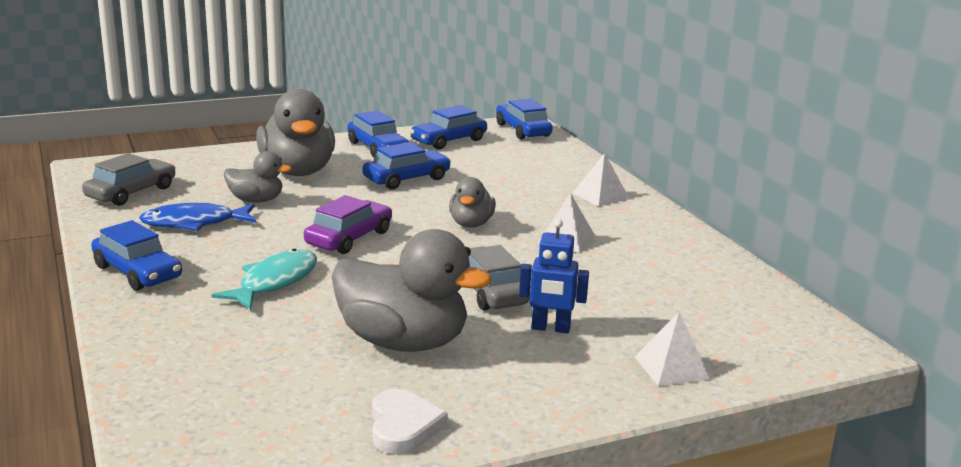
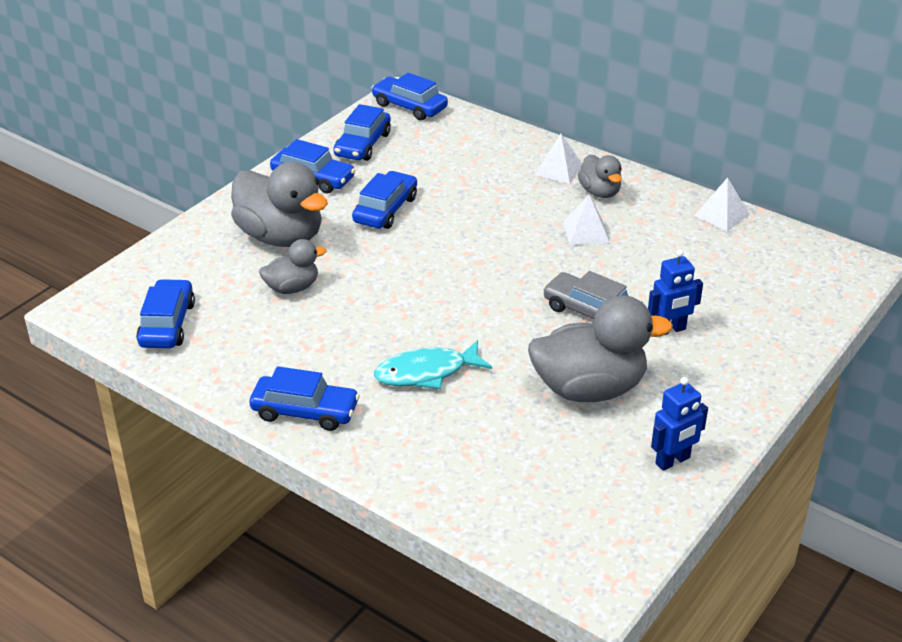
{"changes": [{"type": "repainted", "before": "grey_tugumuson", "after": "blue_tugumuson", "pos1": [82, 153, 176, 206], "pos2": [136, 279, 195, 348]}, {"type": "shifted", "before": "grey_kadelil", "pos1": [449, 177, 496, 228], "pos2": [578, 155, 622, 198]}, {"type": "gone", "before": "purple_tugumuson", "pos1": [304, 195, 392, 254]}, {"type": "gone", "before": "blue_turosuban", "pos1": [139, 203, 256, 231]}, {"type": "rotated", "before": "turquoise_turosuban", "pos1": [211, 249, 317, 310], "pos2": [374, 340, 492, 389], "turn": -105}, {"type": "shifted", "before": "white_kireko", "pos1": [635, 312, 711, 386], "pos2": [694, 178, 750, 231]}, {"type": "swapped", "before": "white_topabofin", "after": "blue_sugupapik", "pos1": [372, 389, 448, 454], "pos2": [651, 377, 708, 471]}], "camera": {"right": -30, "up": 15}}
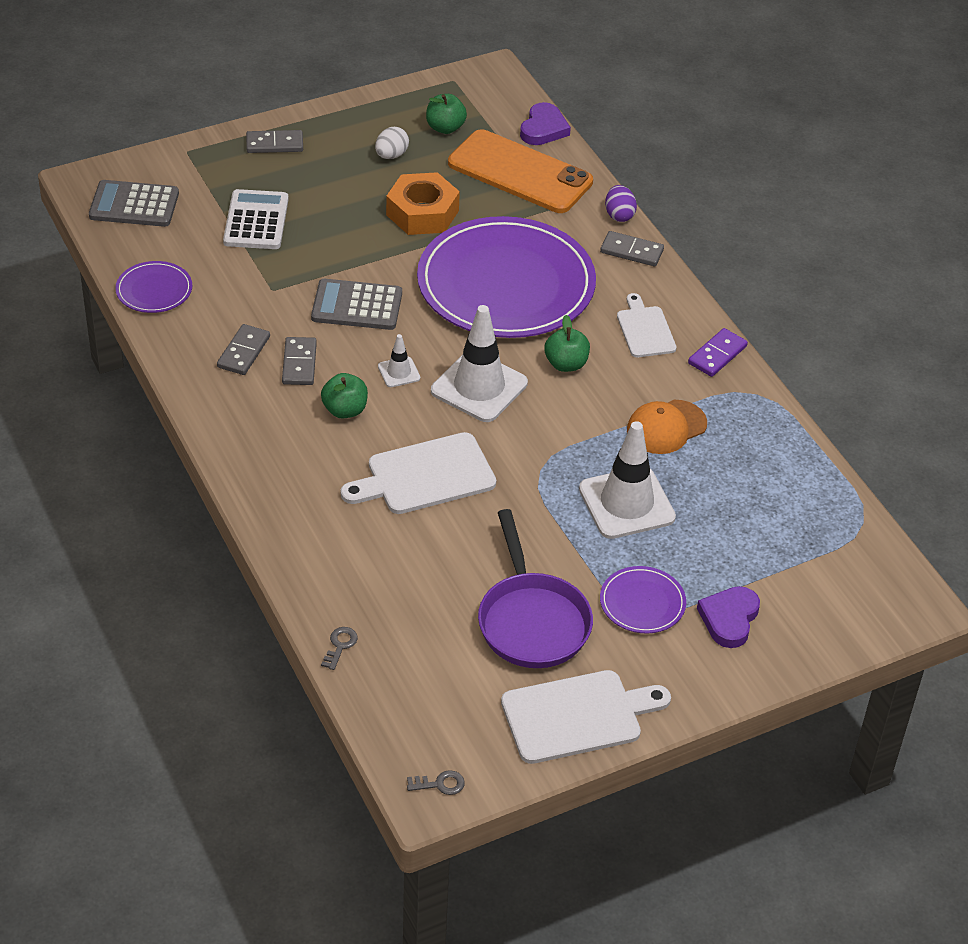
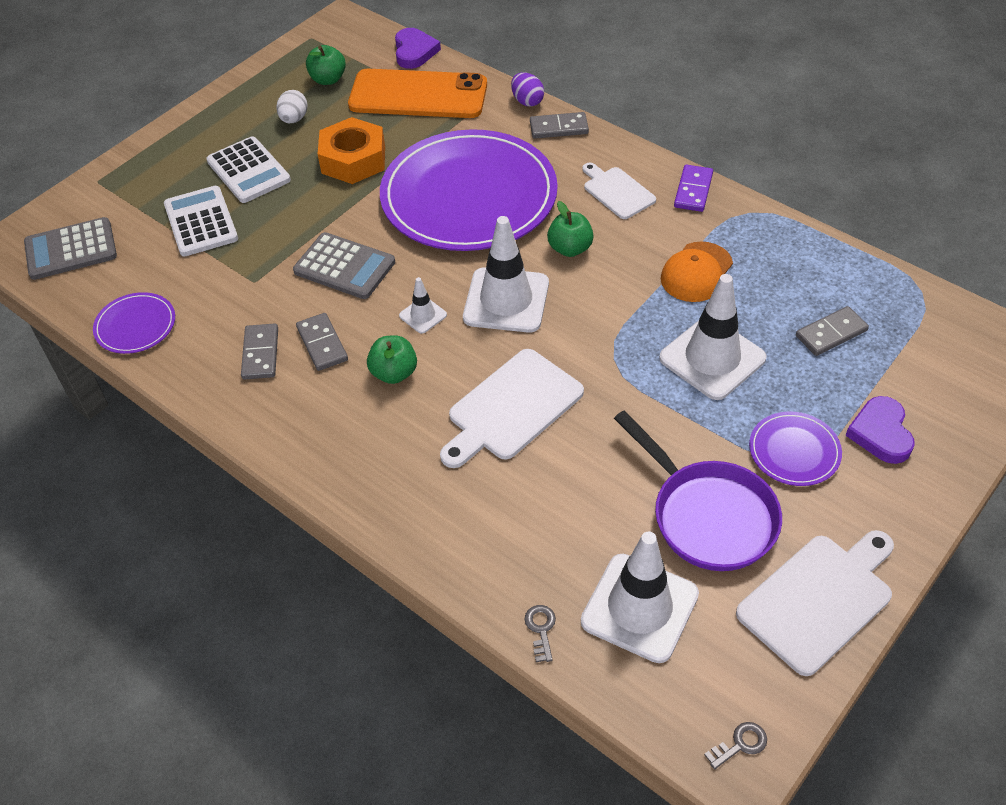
{"changes": [{"type": "shifted", "before": "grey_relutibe", "pos1": [246, 130, 303, 153], "pos2": [796, 306, 869, 356]}, {"type": "rotated", "before": "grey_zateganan", "pos1": [311, 279, 402, 330], "pos2": [293, 232, 395, 299], "turn": -135}, {"type": "new", "after": "white_zateganan", "pos2": [206, 136, 291, 203]}, {"type": "new", "after": "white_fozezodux", "pos2": [581, 531, 699, 663]}], "camera": {"right": -20, "up": 5}}
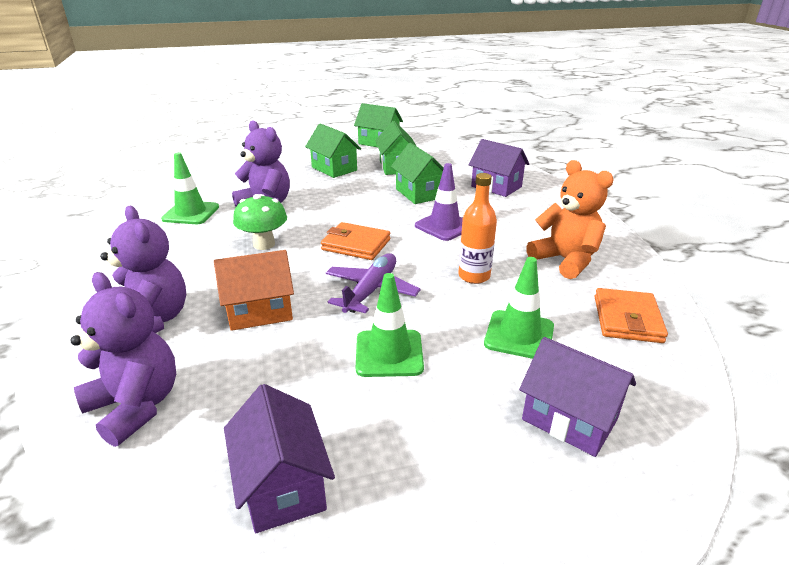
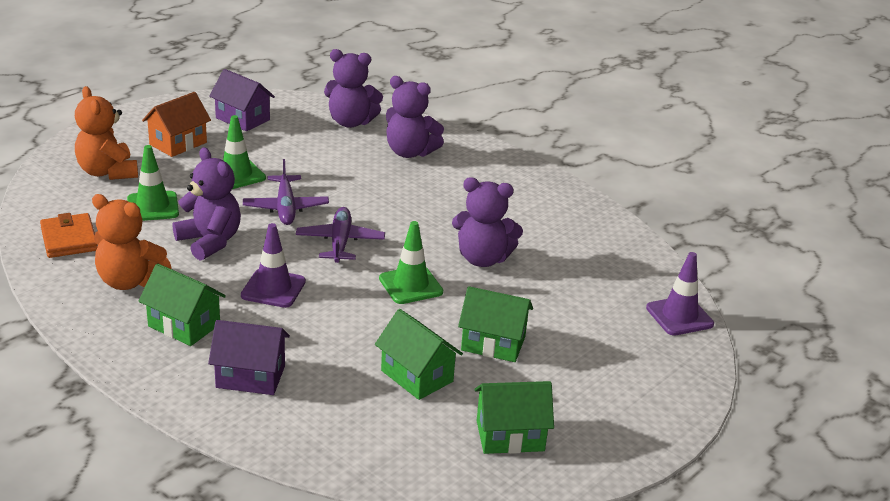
{"changes": [{"type": "shifted", "before": "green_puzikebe", "pos1": [391, 143, 444, 204], "pos2": [138, 263, 226, 346]}, {"type": "shifted", "before": "green_fozezodux", "pos1": [161, 152, 219, 224], "pos2": [379, 221, 443, 304]}, {"type": "swapped", "before": "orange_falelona", "after": "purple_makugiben", "pos1": [458, 173, 497, 284], "pos2": [172, 147, 241, 261]}, {"type": "gone", "before": "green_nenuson", "pos1": [233, 194, 287, 250]}, {"type": "swapped", "before": "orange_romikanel", "after": "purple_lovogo", "pos1": [321, 222, 390, 260], "pos2": [296, 207, 385, 263]}, {"type": "shifted", "before": "orange_puzikebe", "pos1": [214, 250, 294, 331], "pos2": [142, 92, 211, 157]}, {"type": "swapped", "before": "purple_puzikebe", "after": "orange_makugiben", "pos1": [519, 337, 636, 457], "pos2": [75, 86, 138, 180]}, {"type": "new", "after": "purple_fozezodux", "pos2": [646, 252, 714, 336]}], "camera": {"right": 145, "up": 0}}
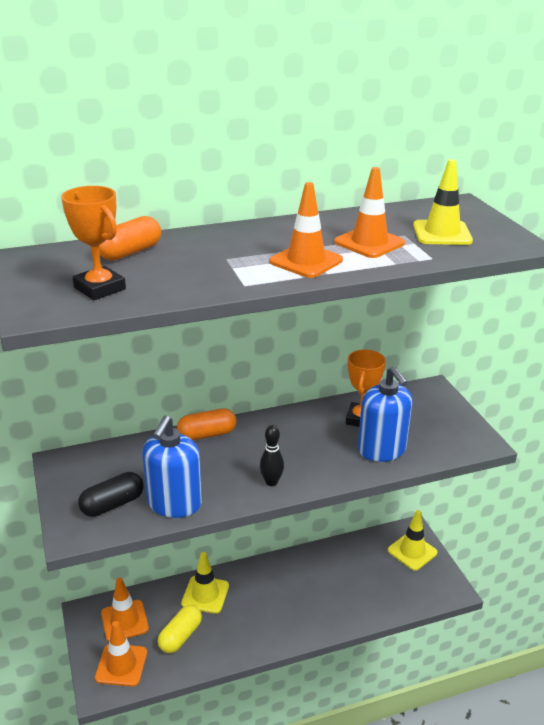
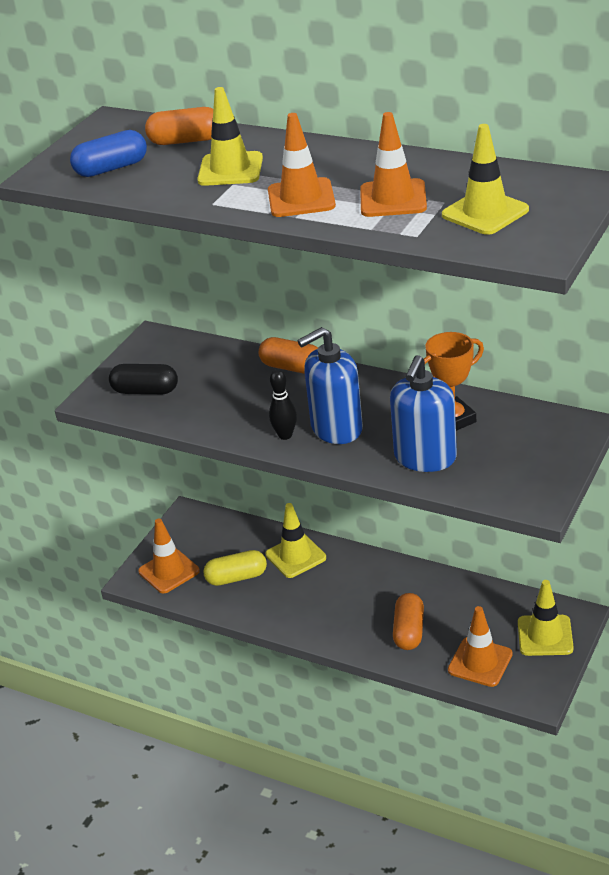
{"changes": [{"type": "swapped", "before": "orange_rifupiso", "after": "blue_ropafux", "pos1": [61, 186, 126, 300], "pos2": [70, 130, 147, 177]}, {"type": "shifted", "before": "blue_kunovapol", "pos1": [142, 416, 202, 518], "pos2": [298, 327, 363, 444]}, {"type": "shifted", "before": "orange_fozezodux", "pos1": [101, 577, 149, 642], "pos2": [448, 606, 513, 687]}, {"type": "new", "after": "yellow_fozezodux", "pos2": [197, 87, 263, 186]}, {"type": "new", "after": "orange_ropafux", "pos2": [393, 593, 424, 650]}], "camera": {"right": 50, "up": 5}}
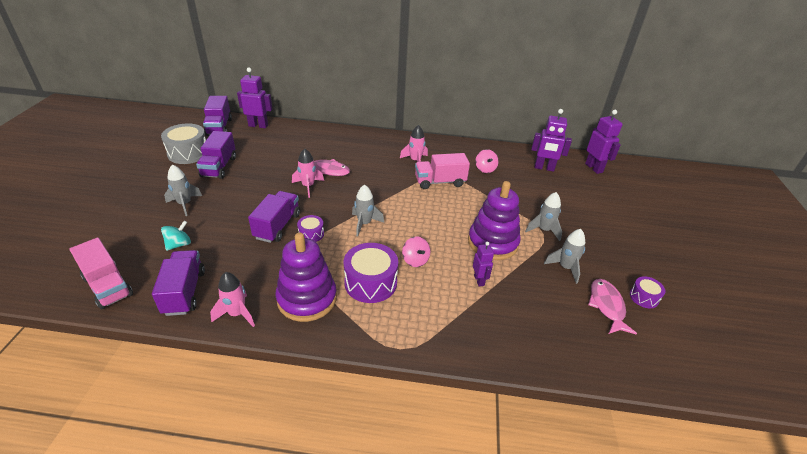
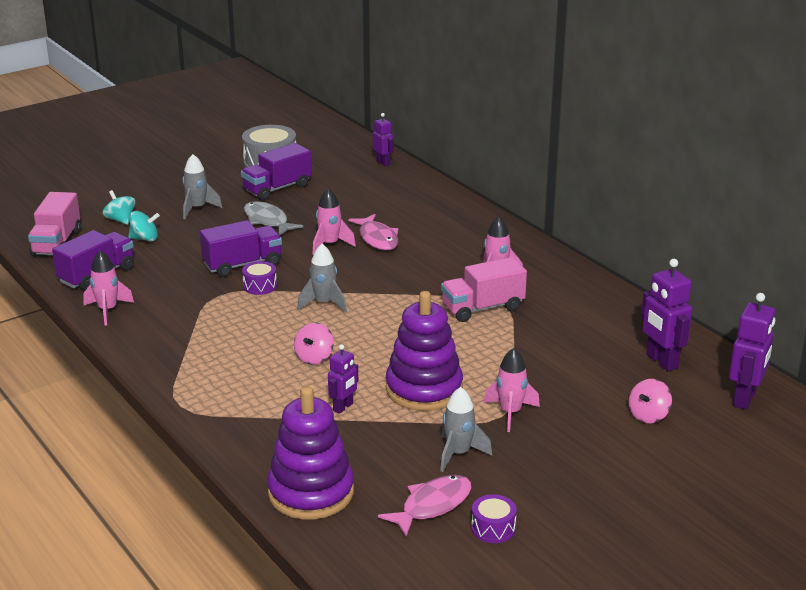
{"changes": [{"type": "scaled", "before": "purple_sugupapik", "pos1": [237, 68, 272, 128], "pos2": [373, 113, 394, 166], "scale": 0.6}, {"type": "gone", "before": "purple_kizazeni", "pos1": [203, 96, 232, 136]}, {"type": "shifted", "before": "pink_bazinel", "pos1": [476, 149, 499, 173], "pos2": [628, 379, 672, 423]}, {"type": "rotated", "before": "pink_kizazeni", "pos1": [415, 153, 470, 189], "pos2": [441, 257, 527, 322], "turn": -60}, {"type": "repainted", "before": "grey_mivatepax", "after": "pink_mivatepax", "pos1": [525, 192, 562, 241], "pos2": [484, 348, 540, 432]}, {"type": "shifted", "before": "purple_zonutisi", "pos1": [276, 233, 337, 322], "pos2": [267, 387, 354, 519]}, {"type": "gone", "before": "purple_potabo", "pos1": [344, 243, 398, 303]}, {"type": "new", "after": "turquoise_bazinel", "pos2": [102, 190, 136, 225]}, {"type": "new", "after": "grey_turosuban", "pos2": [244, 201, 303, 235]}], "camera": {"right": 50, "up": -10}}
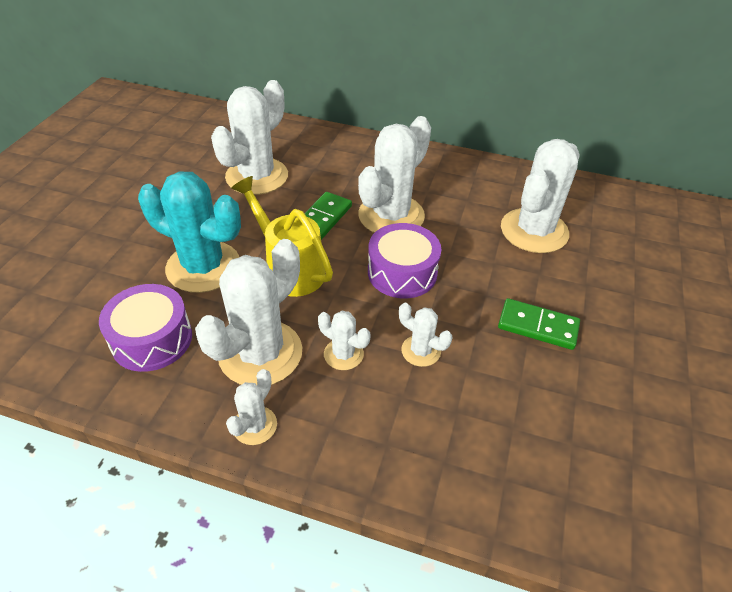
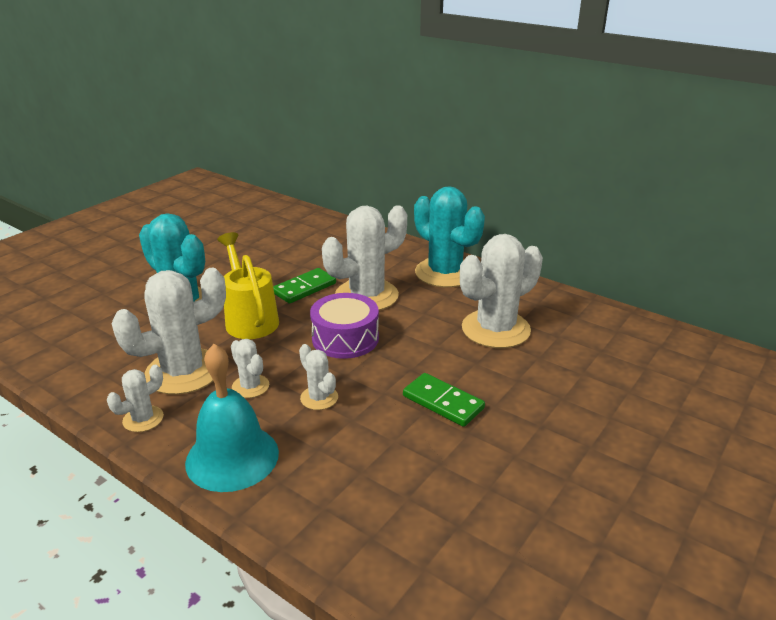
{"changes": [{"type": "gone", "before": "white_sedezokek", "pos1": [211, 80, 288, 195]}, {"type": "gone", "before": "purple_potabo", "pos1": [99, 284, 192, 372]}, {"type": "new", "after": "turquoise_sedezokek", "pos2": [414, 186, 485, 287]}, {"type": "new", "after": "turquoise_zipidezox", "pos2": [185, 344, 279, 492]}], "camera": {"right": 20, "up": -15}}
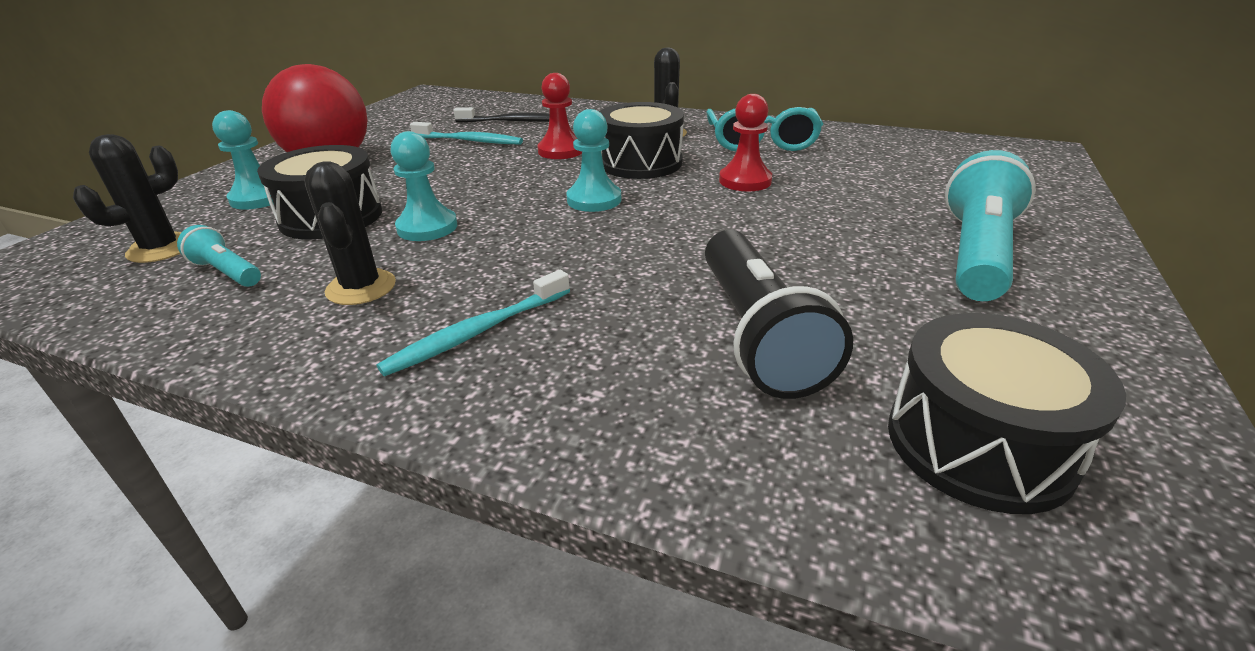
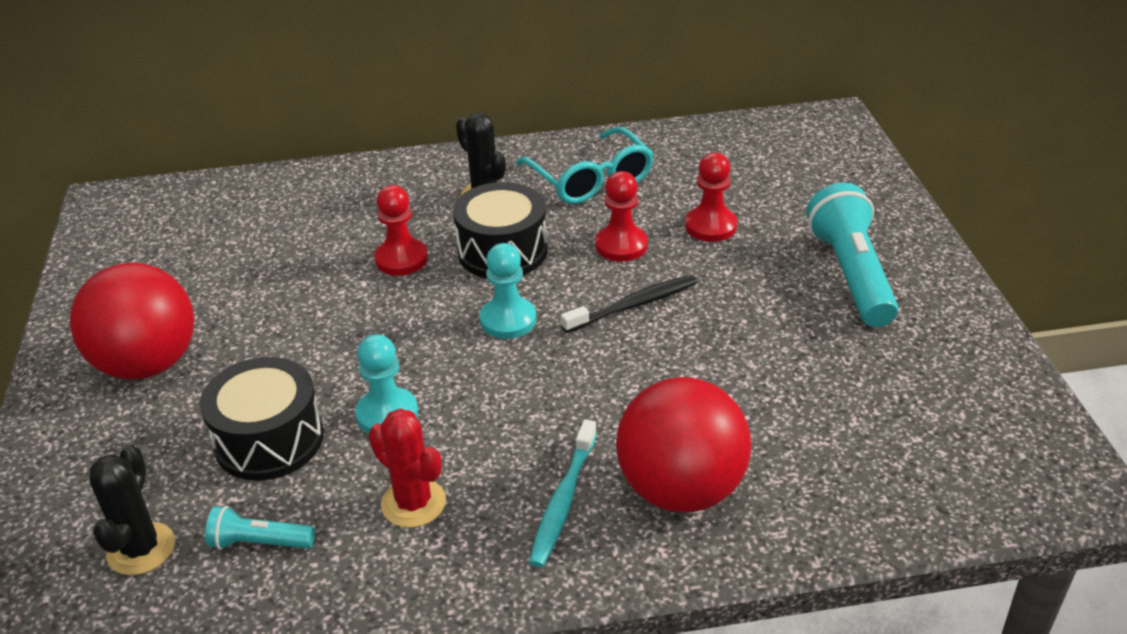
{"changes": [{"type": "shifted", "before": "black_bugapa", "pos1": [453, 107, 549, 123], "pos2": [561, 275, 698, 333]}, {"type": "gone", "before": "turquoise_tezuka", "pos1": [212, 110, 274, 209]}, {"type": "gone", "before": "turquoise_bugapa", "pos1": [410, 122, 523, 145]}, {"type": "repainted", "before": "black_sedezokek", "after": "red_sedezokek", "pos1": [304, 161, 396, 305], "pos2": [369, 409, 446, 528]}, {"type": "gone", "before": "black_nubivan", "pos1": [705, 230, 853, 399]}, {"type": "gone", "before": "black_potabo", "pos1": [888, 313, 1126, 514]}, {"type": "new", "after": "red_tezuka", "pos2": [685, 153, 737, 242]}, {"type": "new", "after": "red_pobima", "pos2": [616, 377, 751, 513]}], "camera": {"right": -30, "up": 5}}
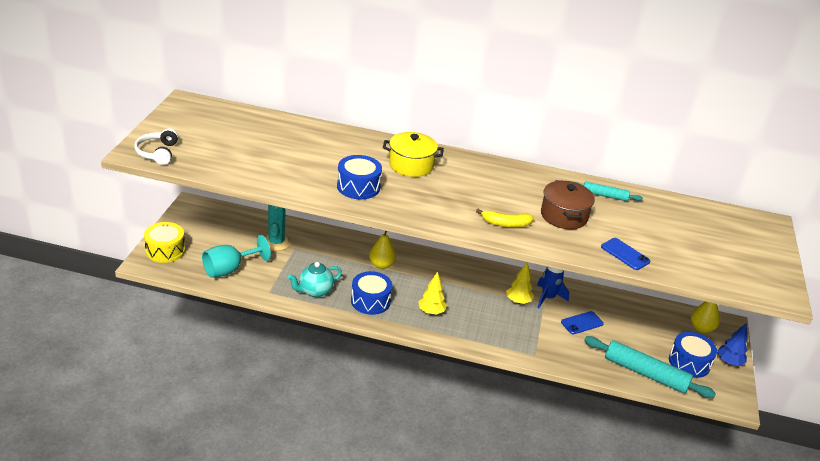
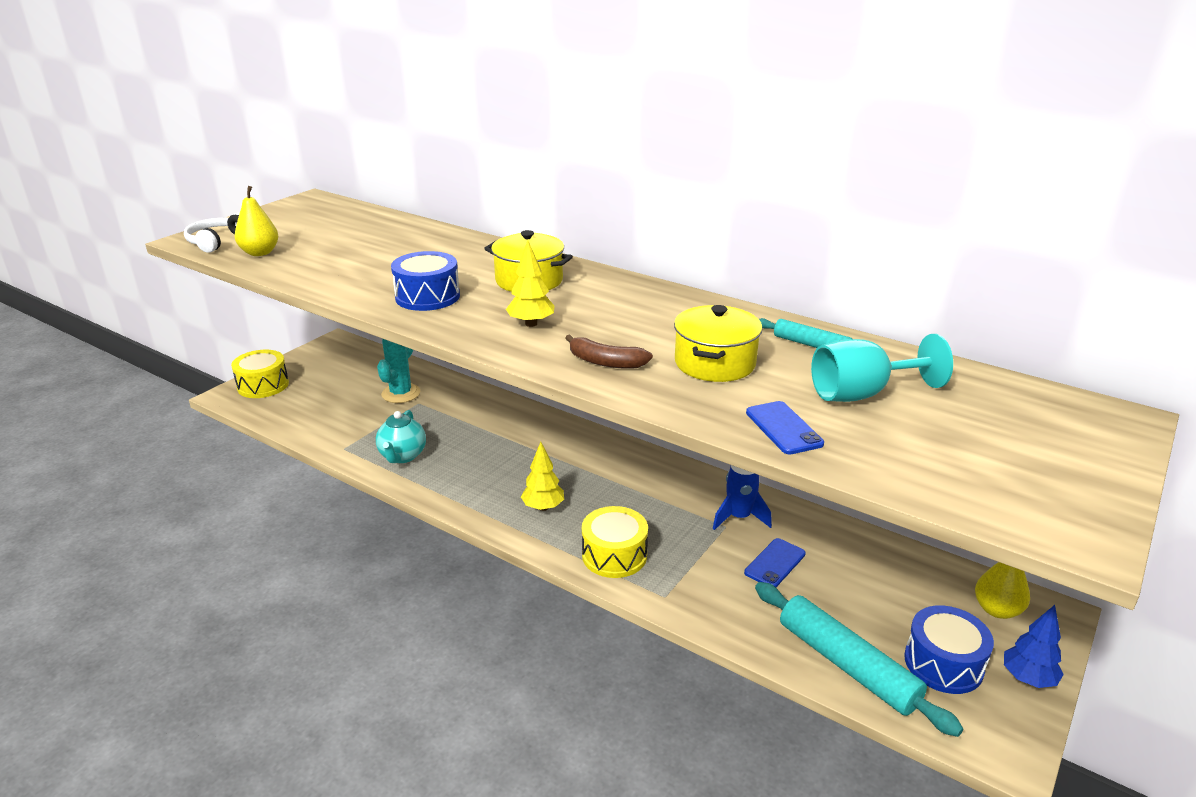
{"changes": [{"type": "repainted", "before": "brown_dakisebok", "after": "yellow_dakisebok", "pos1": [541, 180, 595, 229], "pos2": [674, 305, 763, 382]}, {"type": "repainted", "before": "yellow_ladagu", "after": "brown_ladagu", "pos1": [476, 209, 534, 227], "pos2": [566, 335, 653, 369]}, {"type": "shifted", "before": "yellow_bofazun", "pos1": [369, 231, 396, 269], "pos2": [235, 186, 278, 256]}, {"type": "shifted", "before": "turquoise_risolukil", "pos1": [202, 235, 271, 278], "pos2": [811, 334, 953, 402]}, {"type": "rotated", "before": "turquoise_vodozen", "pos1": [288, 262, 342, 297], "pos2": [376, 410, 426, 463], "turn": -75}, {"type": "shifted", "before": "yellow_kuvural", "pos1": [506, 262, 534, 304], "pos2": [506, 240, 554, 327]}, {"type": "gone", "before": "blue_potabo", "pos1": [351, 271, 392, 315]}, {"type": "rotated", "before": "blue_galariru", "pos1": [561, 311, 604, 334], "pos2": [744, 538, 806, 587], "turn": -45}, {"type": "new", "after": "yellow_potabo", "pos2": [582, 506, 648, 578]}], "camera": {"right": 25, "up": -5}}
